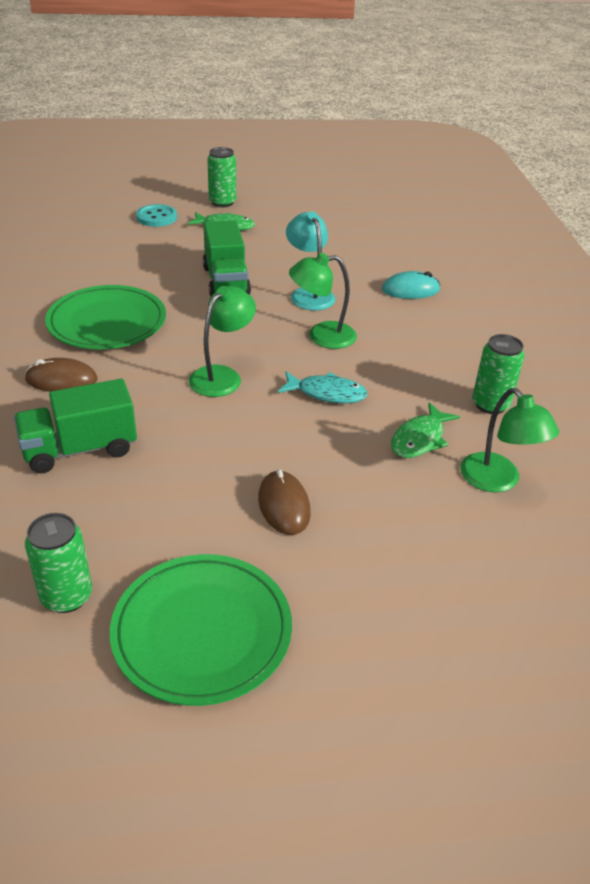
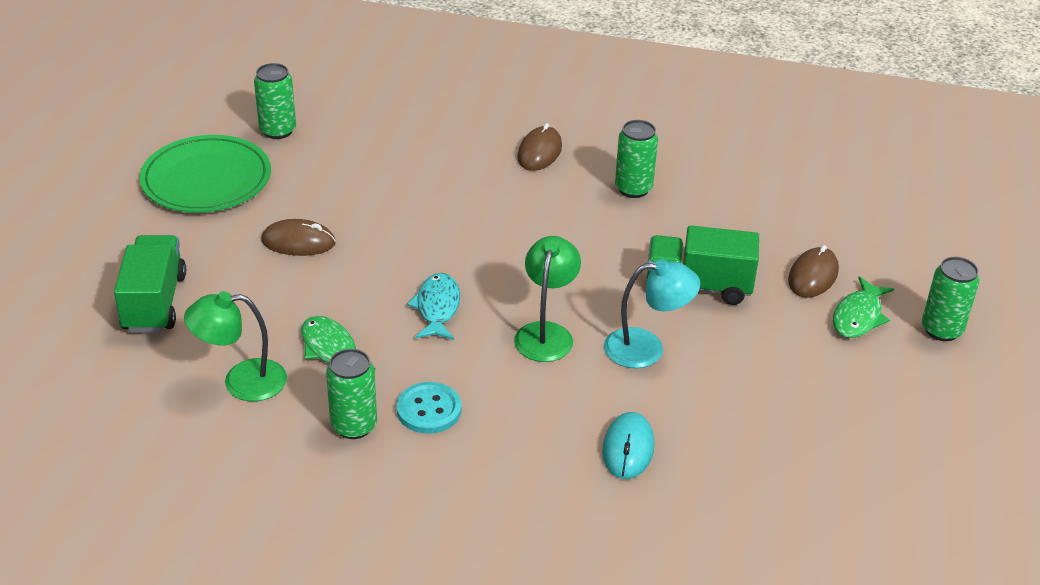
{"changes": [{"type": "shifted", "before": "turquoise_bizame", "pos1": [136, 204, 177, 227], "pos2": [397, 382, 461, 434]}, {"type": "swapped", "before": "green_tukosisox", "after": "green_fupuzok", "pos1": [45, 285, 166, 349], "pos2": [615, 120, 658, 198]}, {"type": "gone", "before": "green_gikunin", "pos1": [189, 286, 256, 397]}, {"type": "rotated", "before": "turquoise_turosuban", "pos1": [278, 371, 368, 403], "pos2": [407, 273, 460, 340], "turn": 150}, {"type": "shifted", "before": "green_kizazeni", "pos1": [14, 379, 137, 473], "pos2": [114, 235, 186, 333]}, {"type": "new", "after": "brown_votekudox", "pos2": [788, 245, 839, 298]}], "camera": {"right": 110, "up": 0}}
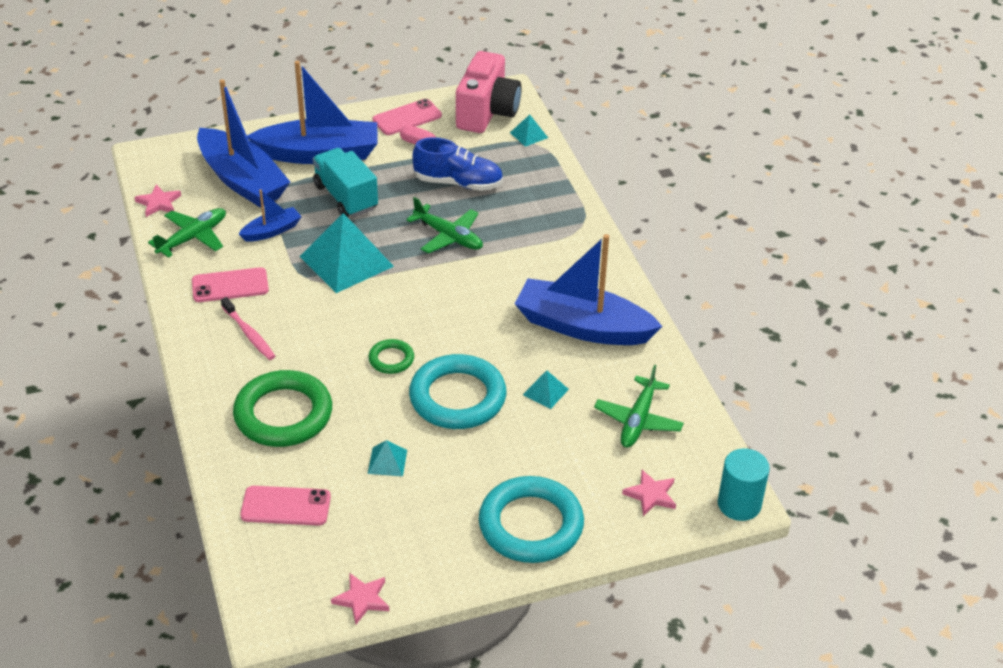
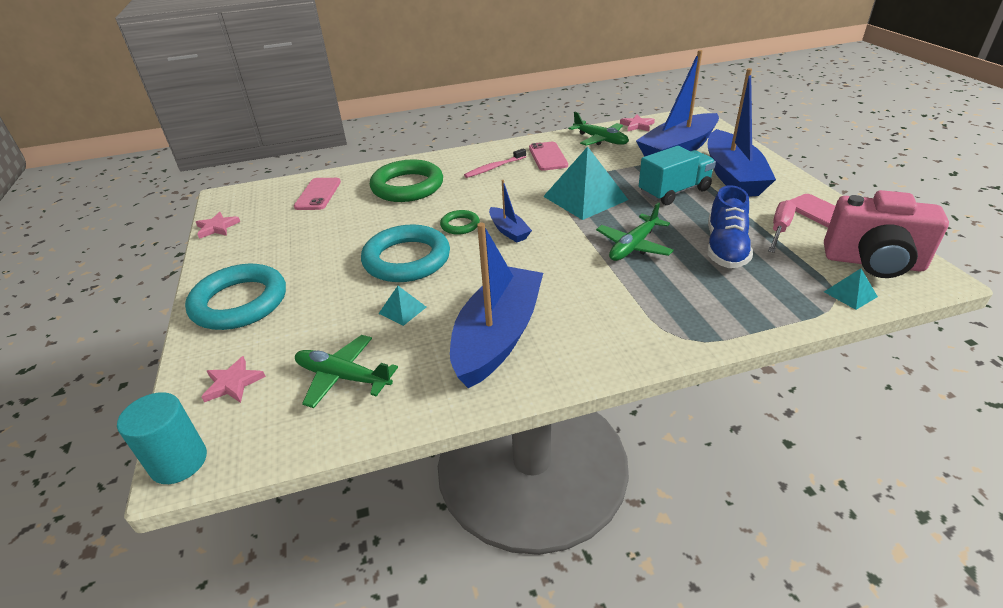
{"changes": [{"type": "shifted", "before": "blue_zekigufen", "pos1": [239, 189, 302, 242], "pos2": [489, 180, 532, 243]}, {"type": "gone", "before": "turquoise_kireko", "pos1": [368, 440, 407, 476]}], "camera": {"right": 95, "up": -5}}
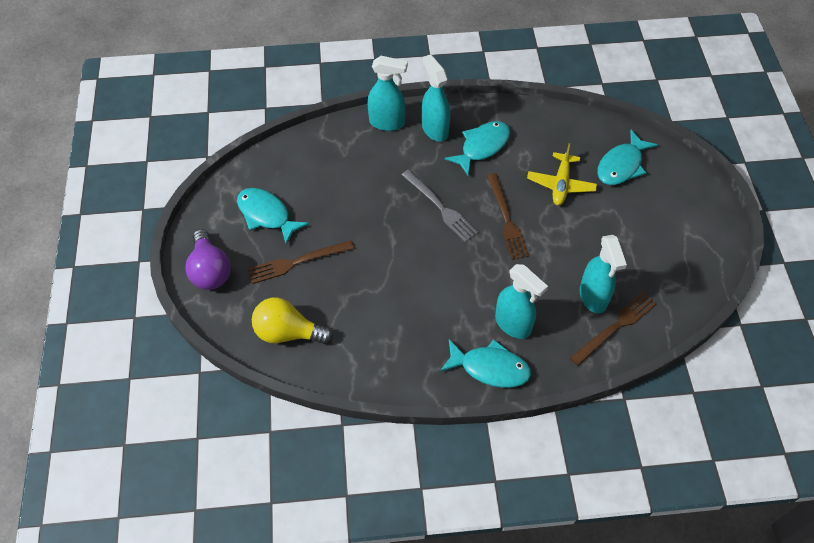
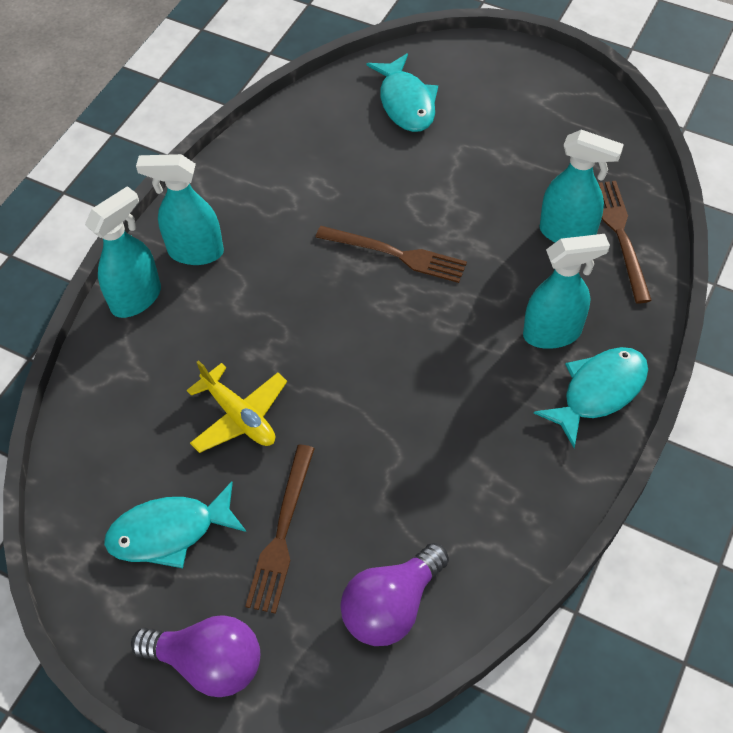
{"changes": [{"type": "gone", "before": "turquoise_turosuban", "pos1": [444, 121, 510, 176]}, {"type": "shifted", "before": "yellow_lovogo", "pos1": [527, 143, 597, 205], "pos2": [187, 360, 287, 453]}, {"type": "gone", "before": "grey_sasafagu", "pos1": [402, 169, 478, 242]}, {"type": "repainted", "before": "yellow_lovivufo", "after": "purple_lovivufo", "pos1": [252, 297, 333, 344], "pos2": [340, 543, 449, 646]}], "camera": {"right": -55, "up": 0}}
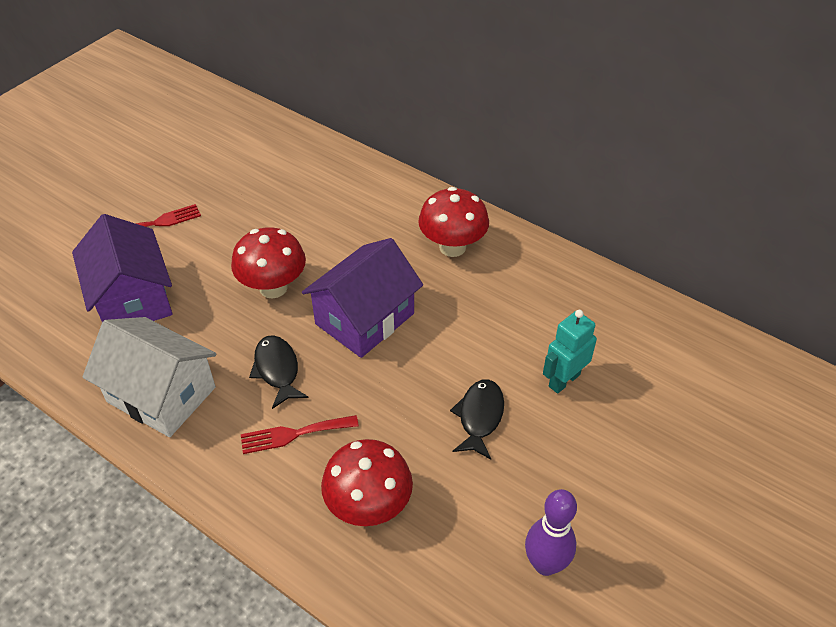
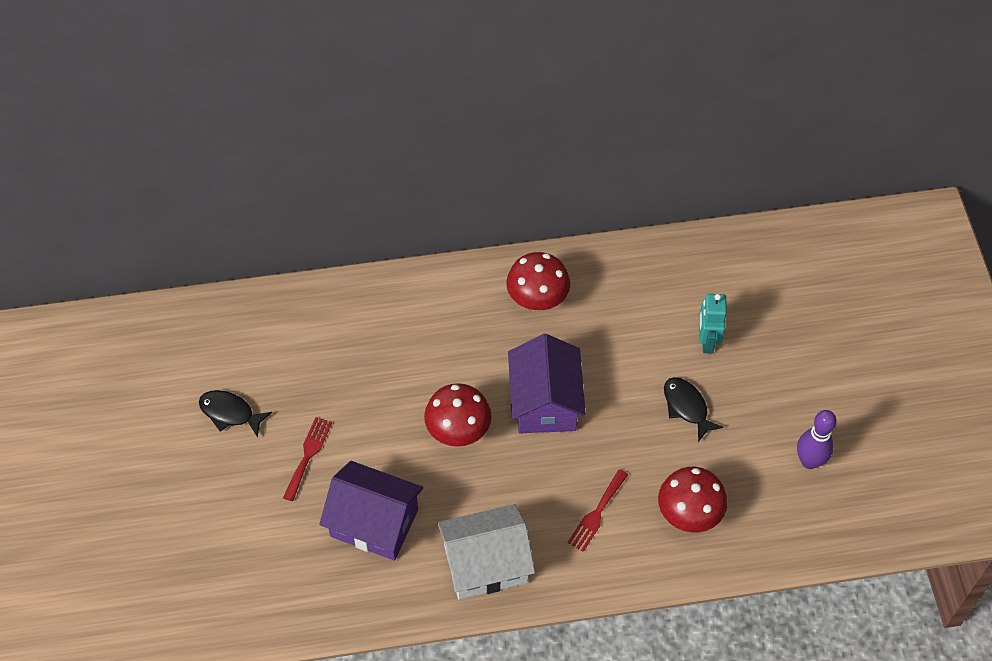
{"changes": [{"type": "shifted", "before": "black_turosuban", "pos1": [249, 335, 308, 409], "pos2": [199, 390, 272, 438]}], "camera": {"right": -45, "up": 10}}
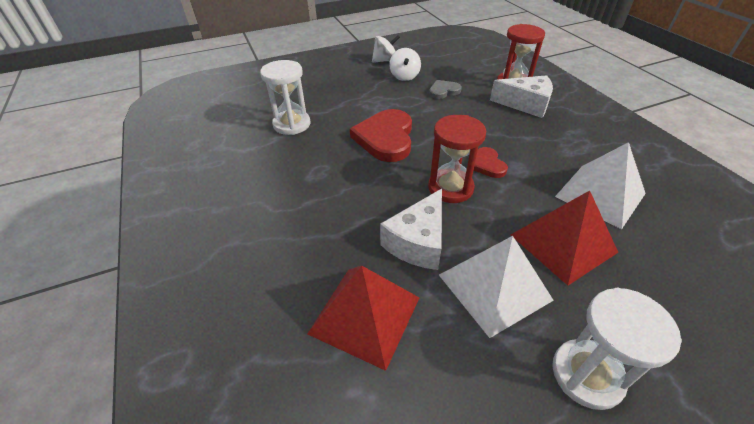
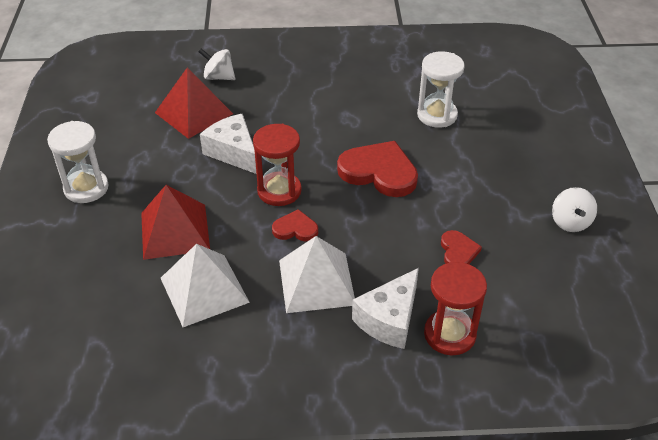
{"changes": [{"type": "shifted", "before": "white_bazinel", "pos1": [389, 48, 421, 81], "pos2": [198, 48, 235, 80]}, {"type": "repainted", "before": "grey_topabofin", "after": "red_topabofin", "pos1": [429, 80, 462, 99], "pos2": [441, 230, 482, 264]}, {"type": "shifted", "before": "white_kireko", "pos1": [439, 236, 554, 338], "pos2": [279, 236, 355, 313]}], "camera": {"right": 110, "up": 0}}
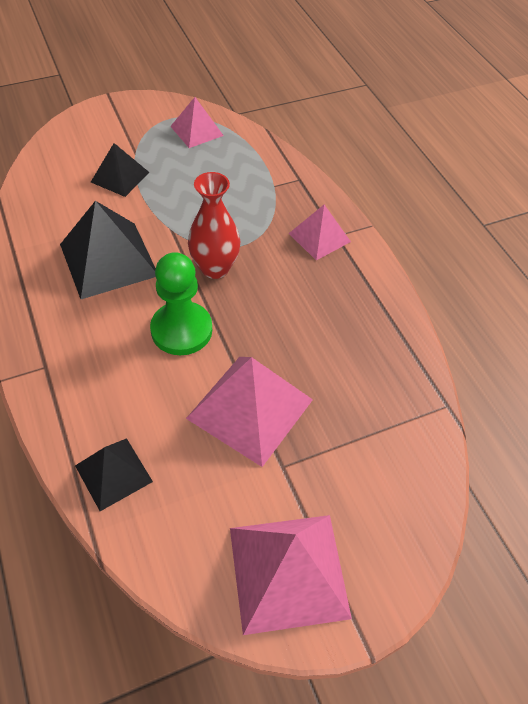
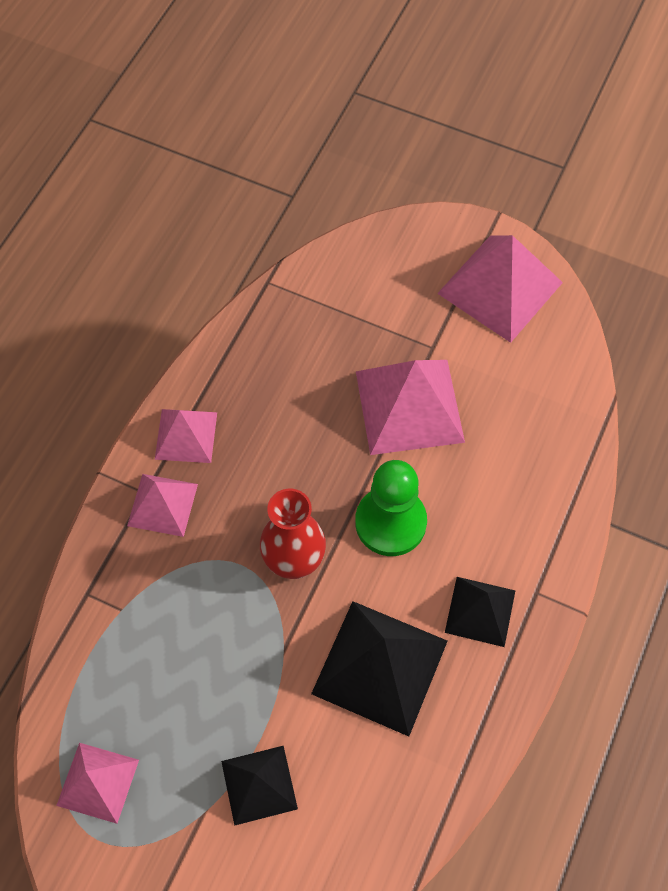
{"changes": [{"type": "shifted", "before": "black_kireko", "pos1": [75, 438, 153, 511], "pos2": [445, 577, 515, 647]}, {"type": "new", "after": "pink_kireko", "pos2": [155, 409, 217, 463]}], "camera": {"right": -130, "up": 10}}
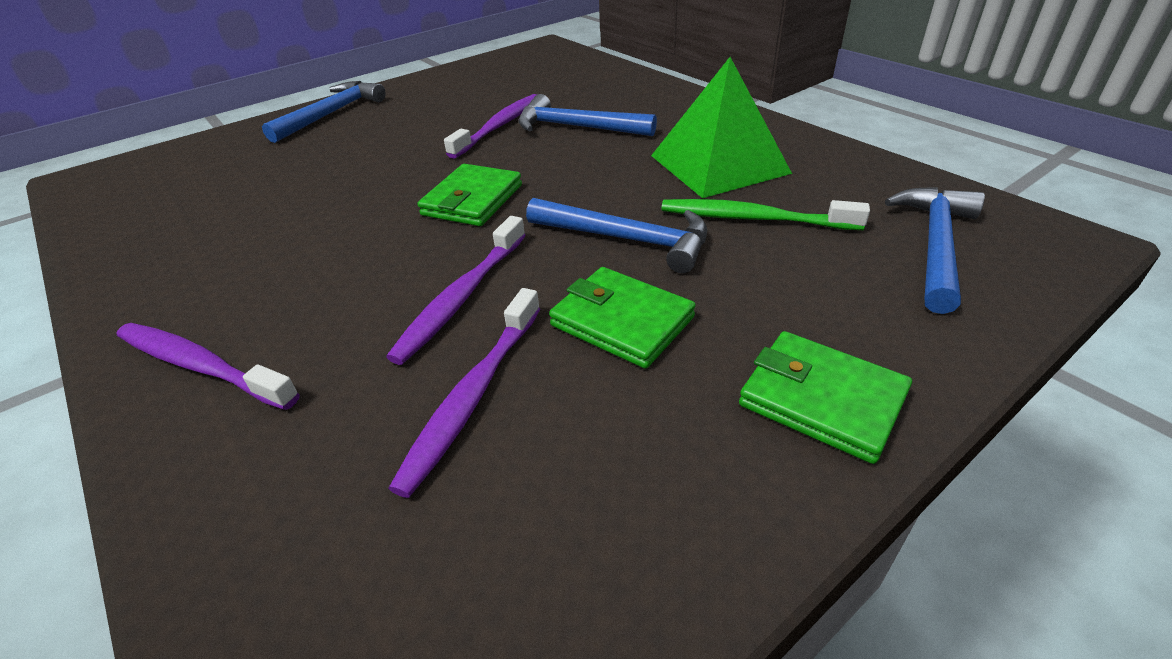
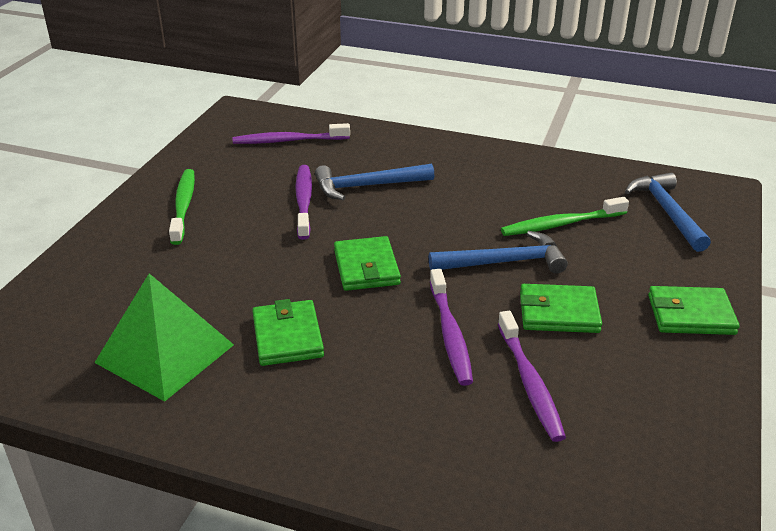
{"changes": [{"type": "shifted", "before": "green_kireko", "pos1": [651, 57, 792, 198], "pos2": [94, 273, 234, 402]}, {"type": "gone", "before": "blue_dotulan", "pos1": [262, 81, 386, 143]}, {"type": "shifted", "before": "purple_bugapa", "pos1": [117, 323, 300, 410], "pos2": [233, 123, 350, 144]}, {"type": "new", "after": "green_bugapa", "pos2": [169, 169, 195, 245]}, {"type": "new", "after": "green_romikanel", "pos2": [252, 299, 324, 366]}], "camera": {"right": -35, "up": -5}}
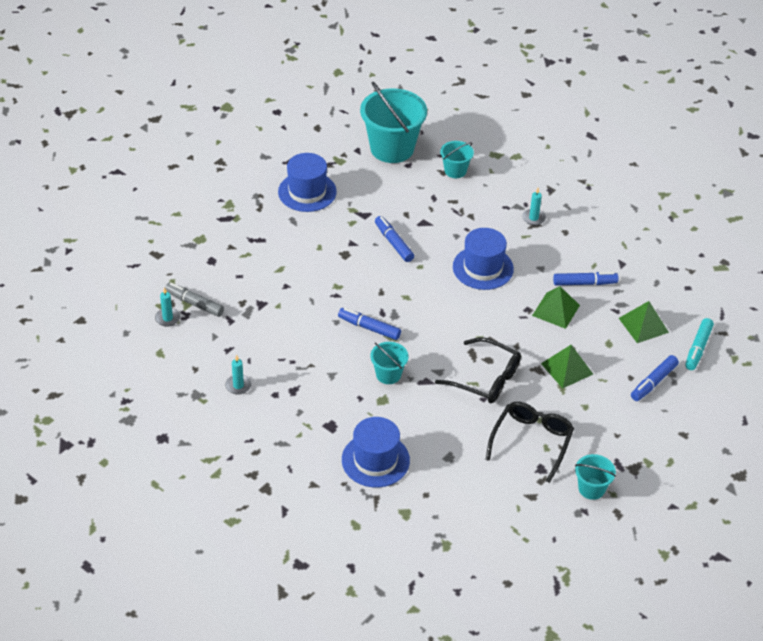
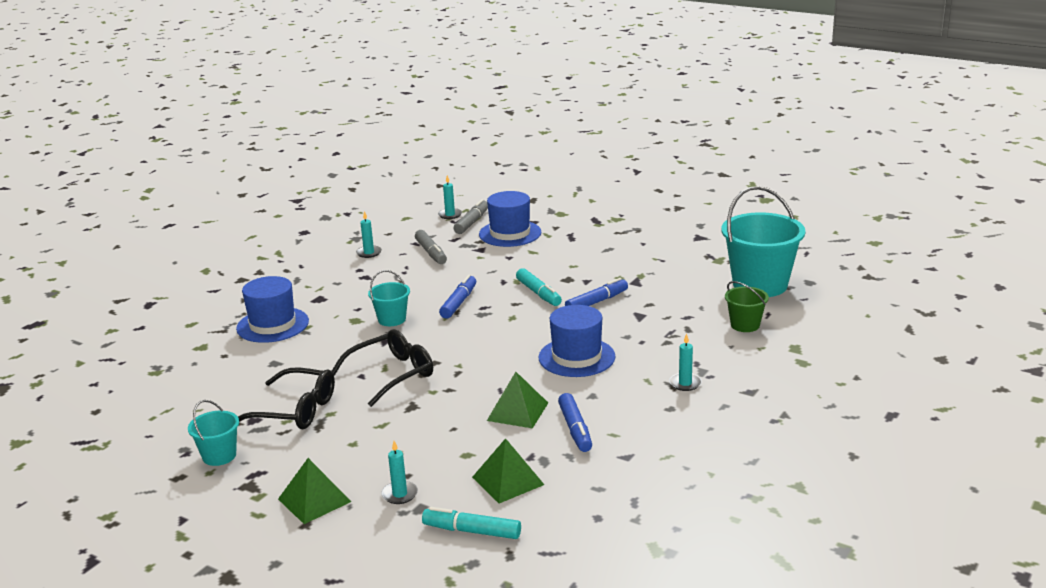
{"changes": [{"type": "repainted", "before": "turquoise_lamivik", "after": "green_lamivik", "pos1": [440, 141, 474, 178], "pos2": [725, 281, 769, 332]}, {"type": "shifted", "before": "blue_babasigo", "pos1": [278, 153, 337, 212], "pos2": [479, 191, 541, 247]}, {"type": "rotated", "before": "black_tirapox", "pos1": [435, 337, 521, 403], "pos2": [332, 329, 433, 407], "turn": -150}, {"type": "shifted", "before": "green_kireko", "pos1": [541, 345, 593, 389], "pos2": [278, 458, 351, 524]}, {"type": "swapped", "before": "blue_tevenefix", "after": "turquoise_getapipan", "pos1": [631, 355, 679, 401], "pos2": [381, 441, 418, 504]}, {"type": "new", "after": "grey_tevenefix", "pos2": [415, 230, 447, 264]}, {"type": "new", "after": "turquoise_tevenefix", "pos2": [516, 268, 562, 306]}], "camera": {"right": 85, "up": -20}}
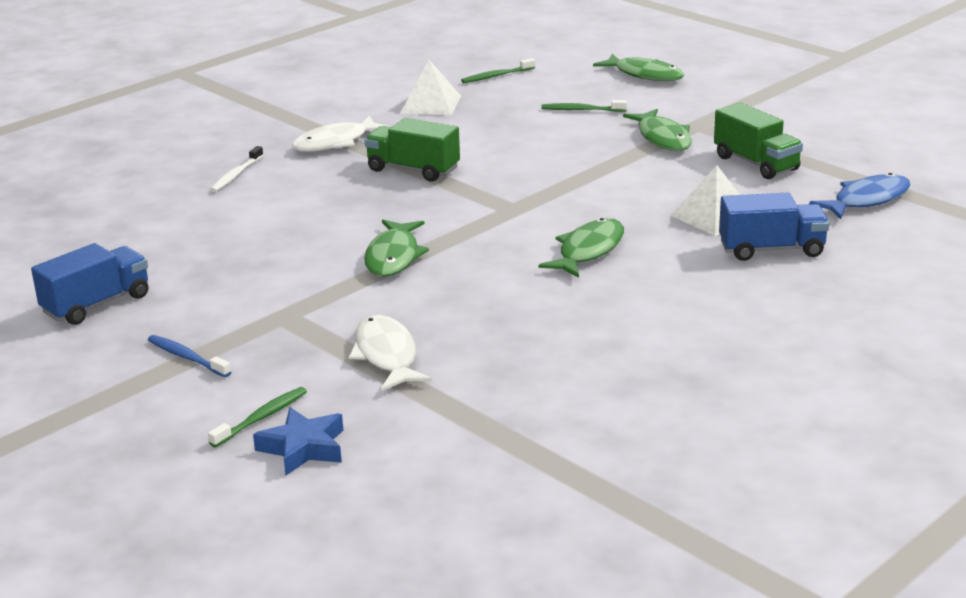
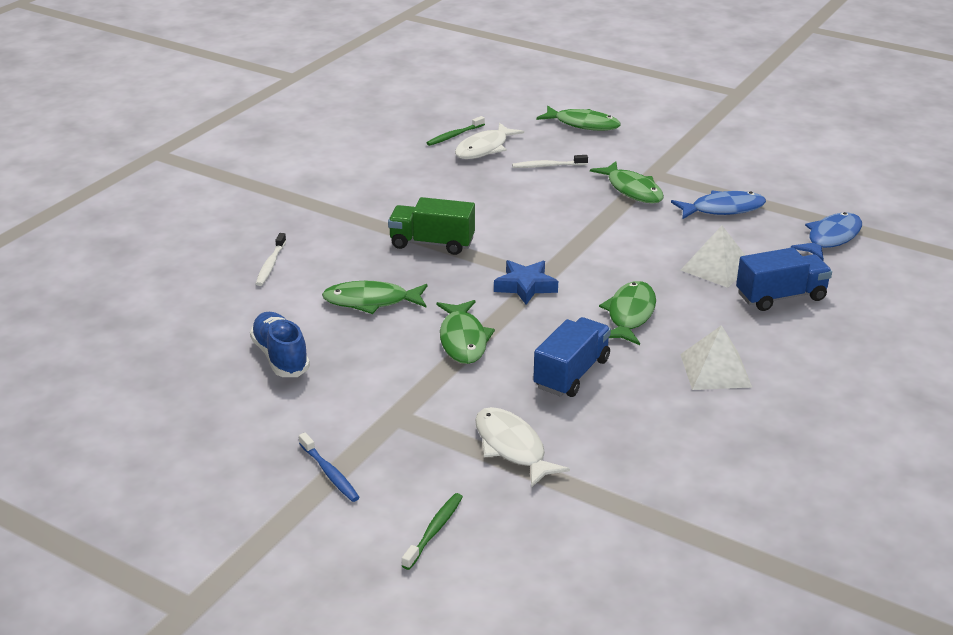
{"changes": [{"type": "shifted", "before": "white_kireko", "pos1": [401, 60, 461, 115], "pos2": [680, 325, 752, 390]}, {"type": "repainted", "before": "green_bugapa", "after": "white_bugapa", "pos1": [541, 100, 627, 112], "pos2": [512, 155, 588, 168]}, {"type": "swapped", "before": "green_kizazeni", "after": "blue_turosuban", "pos1": [714, 102, 803, 179], "pos2": [671, 190, 766, 219]}, {"type": "shifted", "before": "white_turosuban", "pos1": [292, 116, 390, 152], "pos2": [455, 123, 524, 159]}, {"type": "shifted", "before": "blue_kizazeni", "pos1": [31, 243, 149, 325], "pos2": [533, 317, 611, 397]}, {"type": "rotated", "before": "blue_bugapa", "pos1": [148, 335, 231, 377], "pos2": [299, 433, 360, 502], "turn": -150}, {"type": "shifted", "before": "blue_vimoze", "pos1": [253, 407, 343, 475], "pos2": [494, 260, 558, 305]}, {"type": "new", "after": "green_turosuban", "pos2": [322, 281, 427, 314]}, {"type": "new", "after": "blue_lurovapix", "pos2": [250, 312, 310, 377]}], "camera": {"right": -15, "up": 5}}
